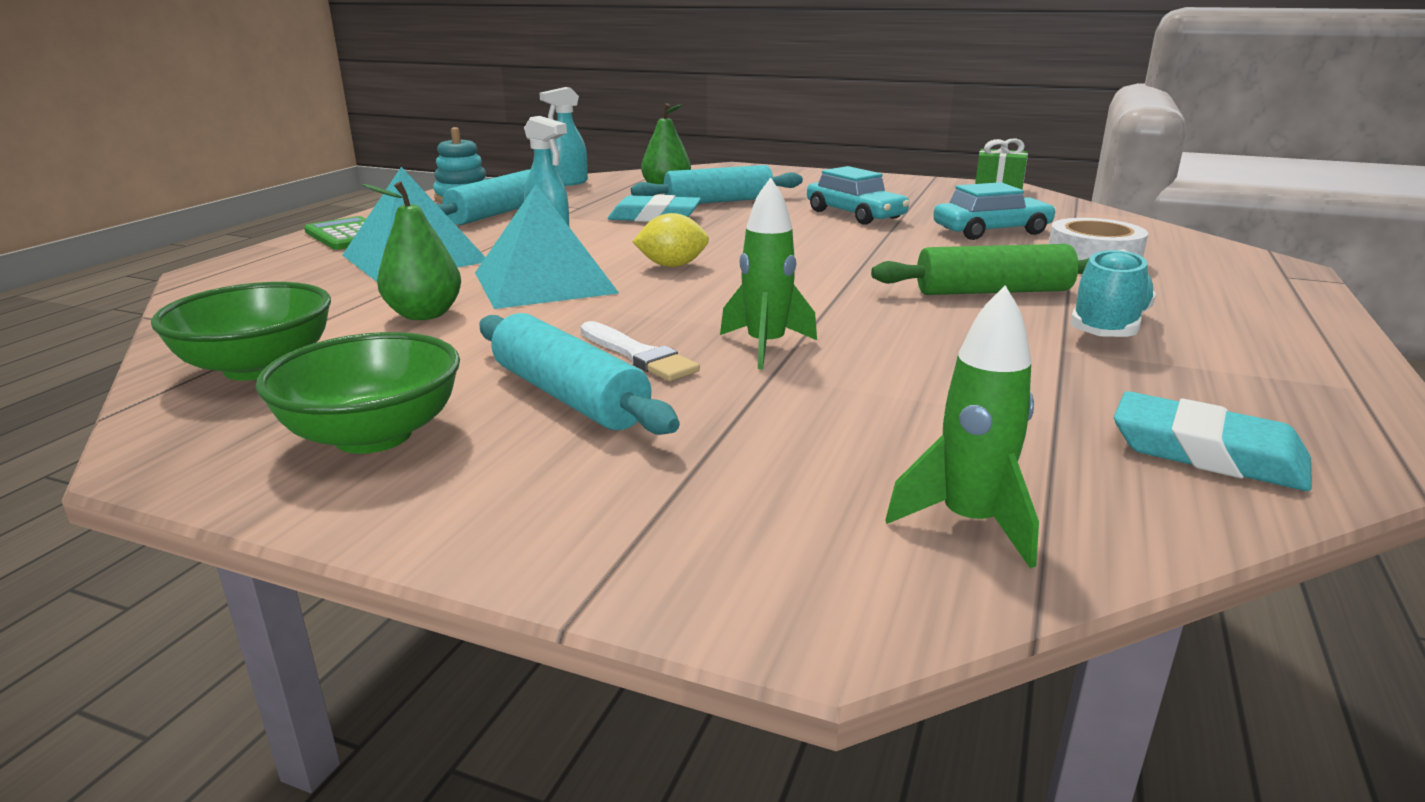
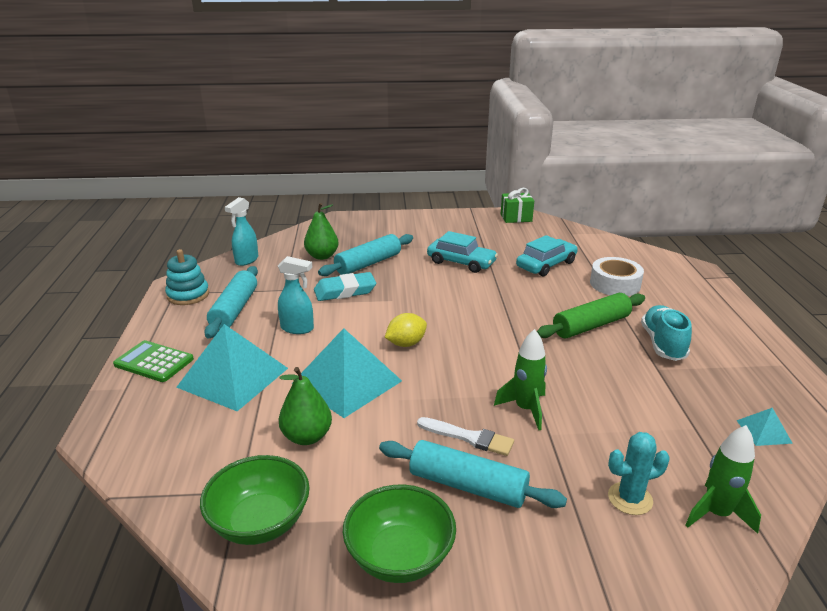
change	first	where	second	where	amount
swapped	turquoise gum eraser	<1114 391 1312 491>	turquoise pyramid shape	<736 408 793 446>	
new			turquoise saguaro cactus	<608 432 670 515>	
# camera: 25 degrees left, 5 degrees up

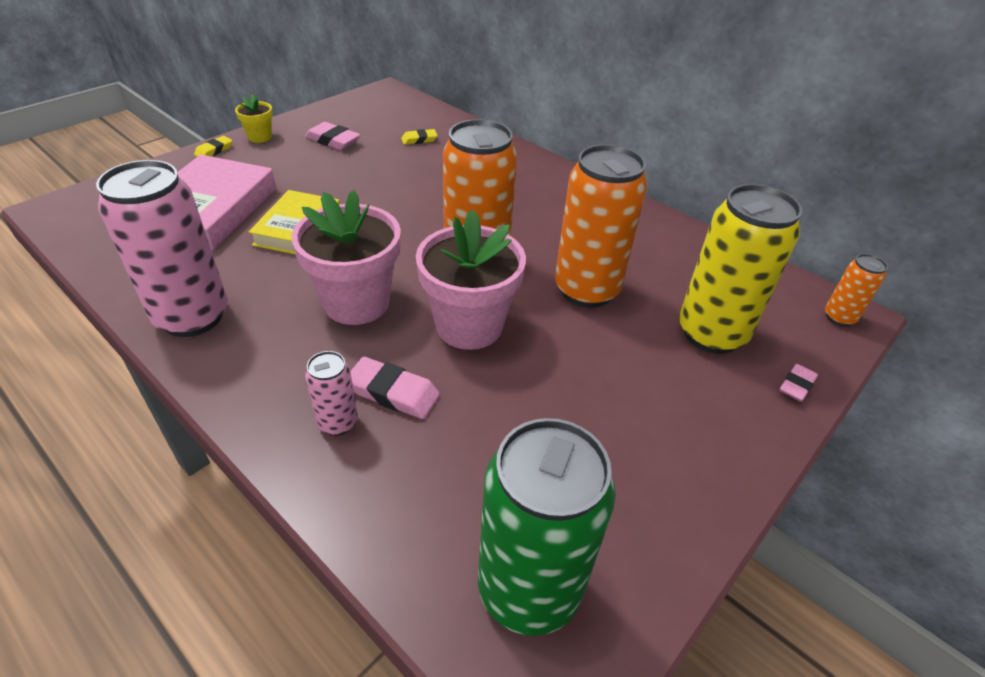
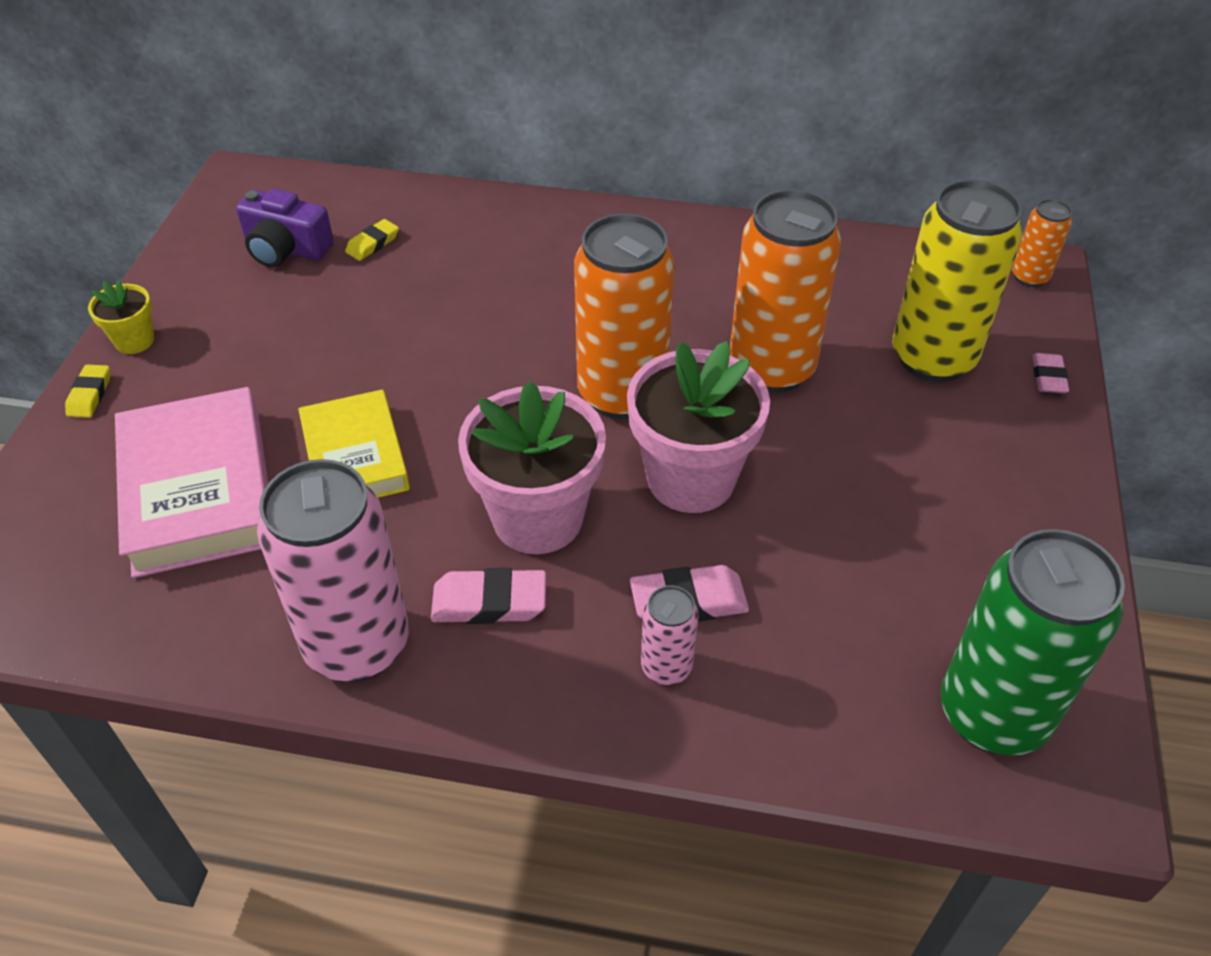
change	first	where	second	where	amount
shifted	rosy gum eraser	<305 122 360 150>		<431 568 546 624>	
new			violet compact camera	<236 189 334 267>	
# camera: 30 degrees left, 5 degrees up

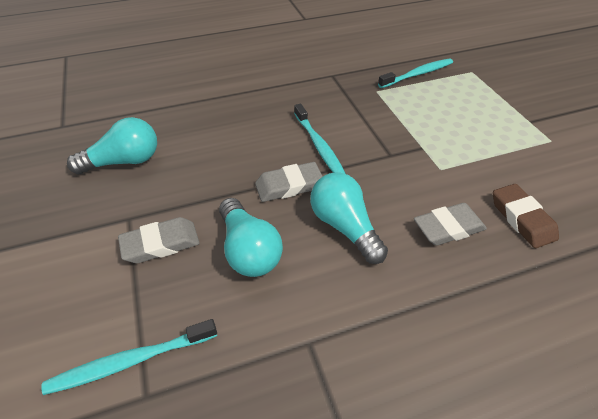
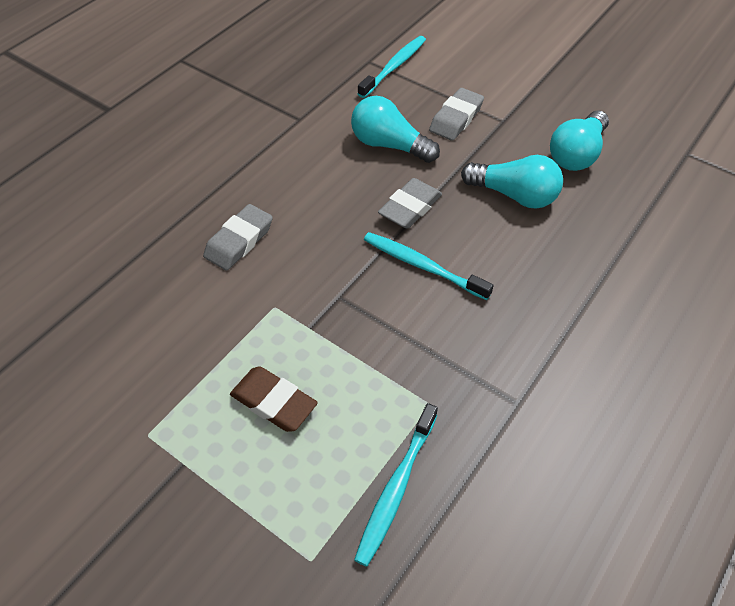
change	first	where	second	where	amount
shifted	turquoise bulb	<310 172 388 264>		<461 155 563 209>	
shifted	russet gum eraser	<493 184 559 248>		<230 366 318 432>	
# camera: 145 degrees right, 5 degrees up

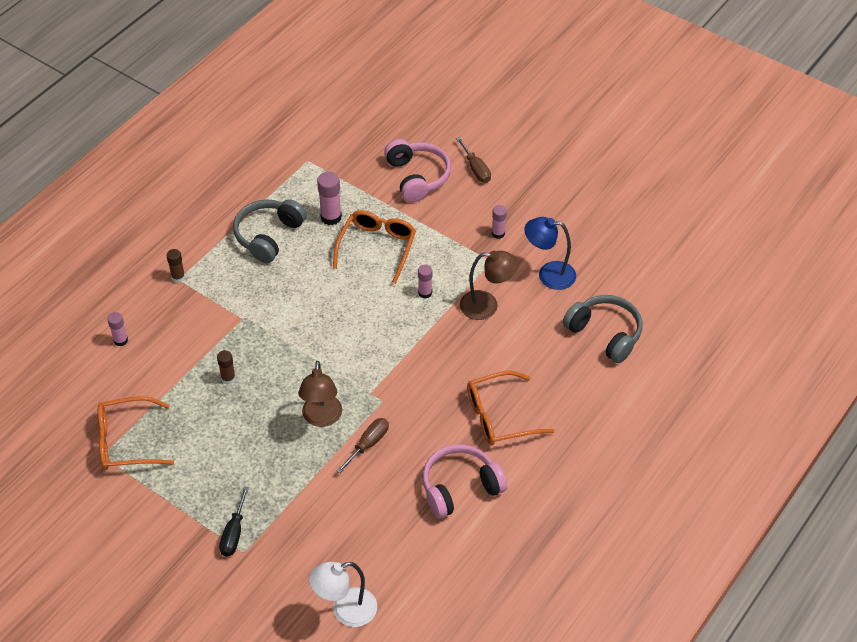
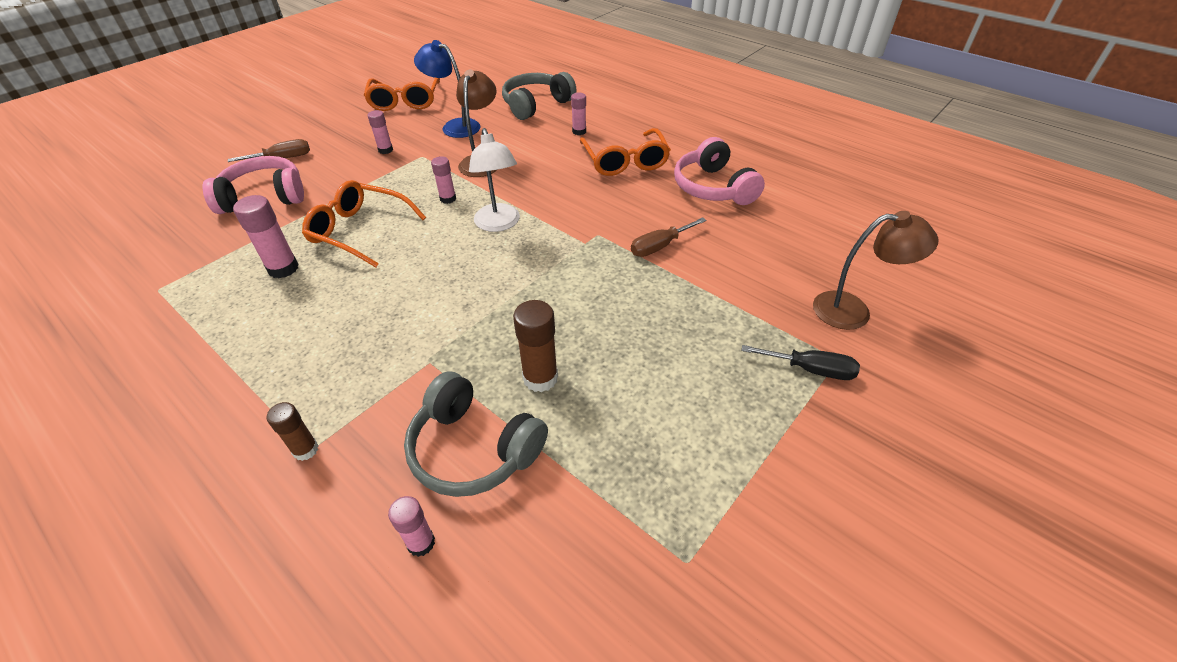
change	first	where	second	where	amount
shifted	grey headphones	<233 199 307 263>		<404 371 548 497>	
rotated	blue reading lamp	<524 217 576 290>		<414 40 480 138>	105 degrees clockwise
scaled	russet stick of glue	<217 350 236 385>		<513 300 558 392>	x1.58
shifted	russet reading lamp	<298 361 342 427>		<813 211 939 330>	
shifted	bright orange eyeglasses	<98 396 174 470>		<364 78 440 111>	
rotated	russet flat screwdriver	<336 418 389 474>		<631 217 707 257>	75 degrees counterclockwise
shifted	pure white reading lamp	<309 562 377 627>		<469 128 520 232>	
new			rosy stick of glue	<571 93 586 135>	
# camera: 85 degrees left, 5 degrees down

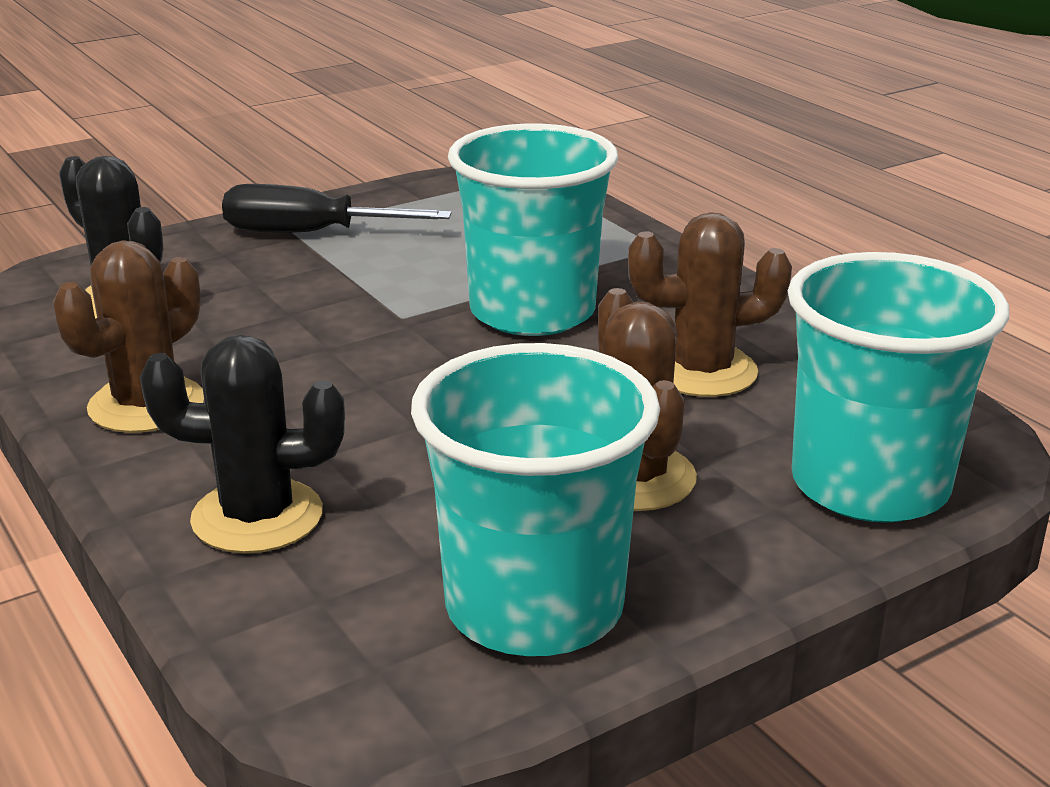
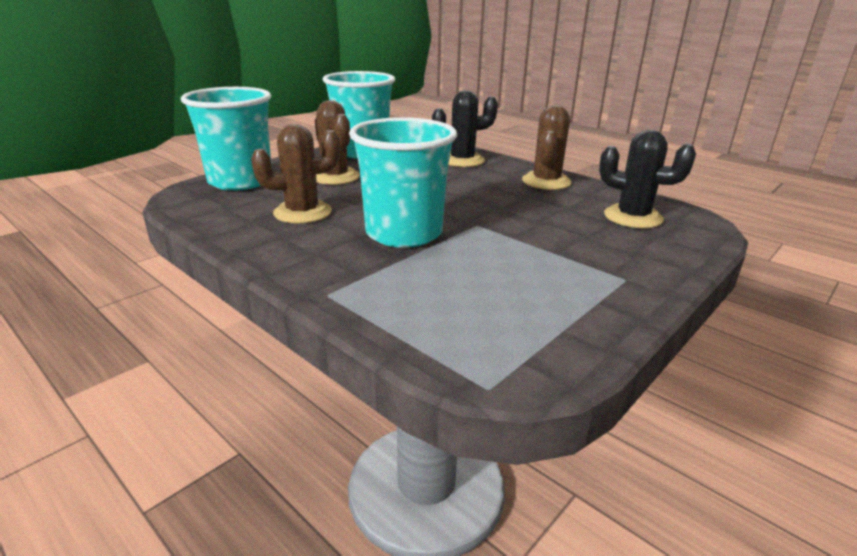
change	first	where	second	where	amount
gone	ebony flat screwdriver	<222 184 451 233>			
# camera: 165 degrees right, 0 degrees up

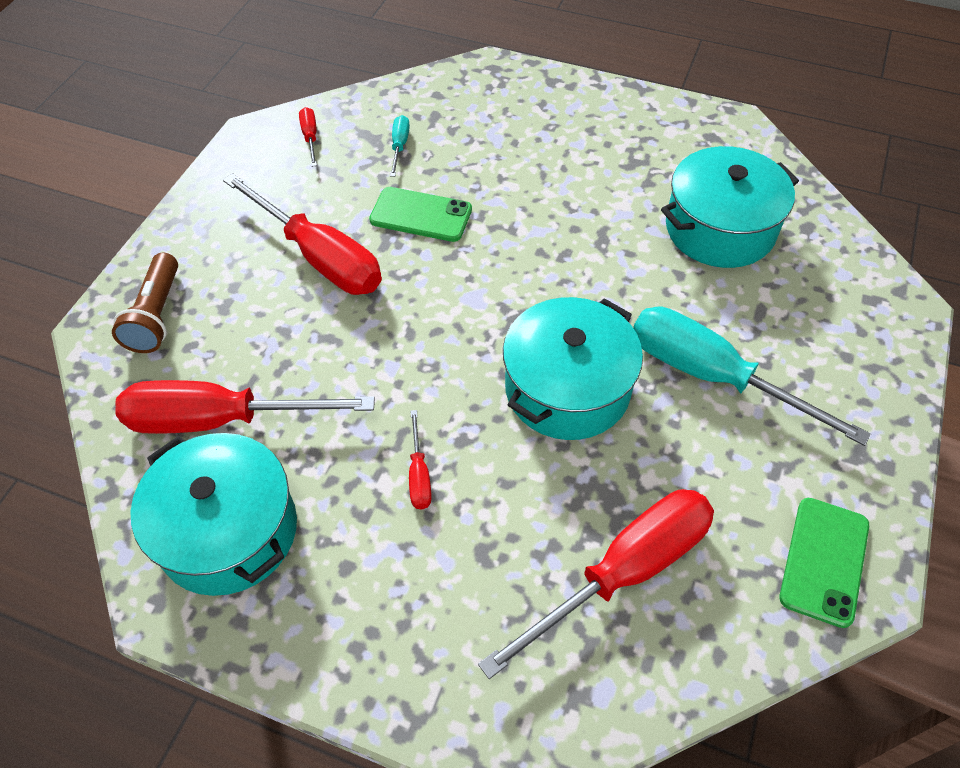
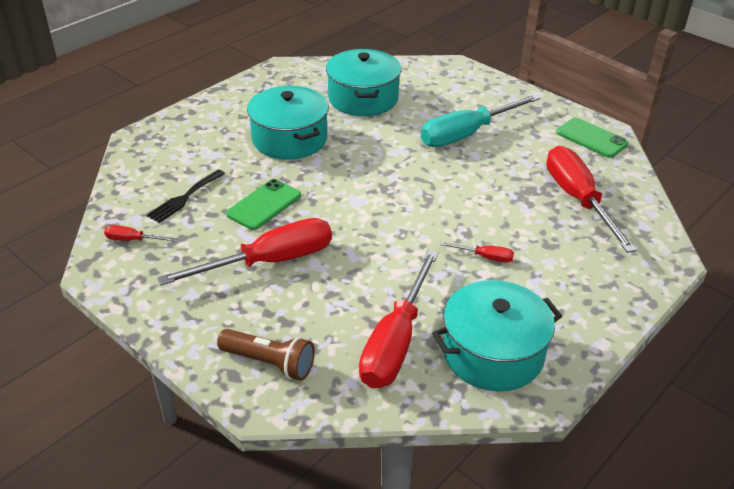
change	first	where	second	where	amount
swapped	turquoise flat screwdriver	<390 115 410 177>	ebony dinner fork	<147 169 225 223>	
shifted	turquoise cooking pot	<503 297 643 440>		<247 86 329 159>	
# camera: 70 degrees left, 15 degrees down

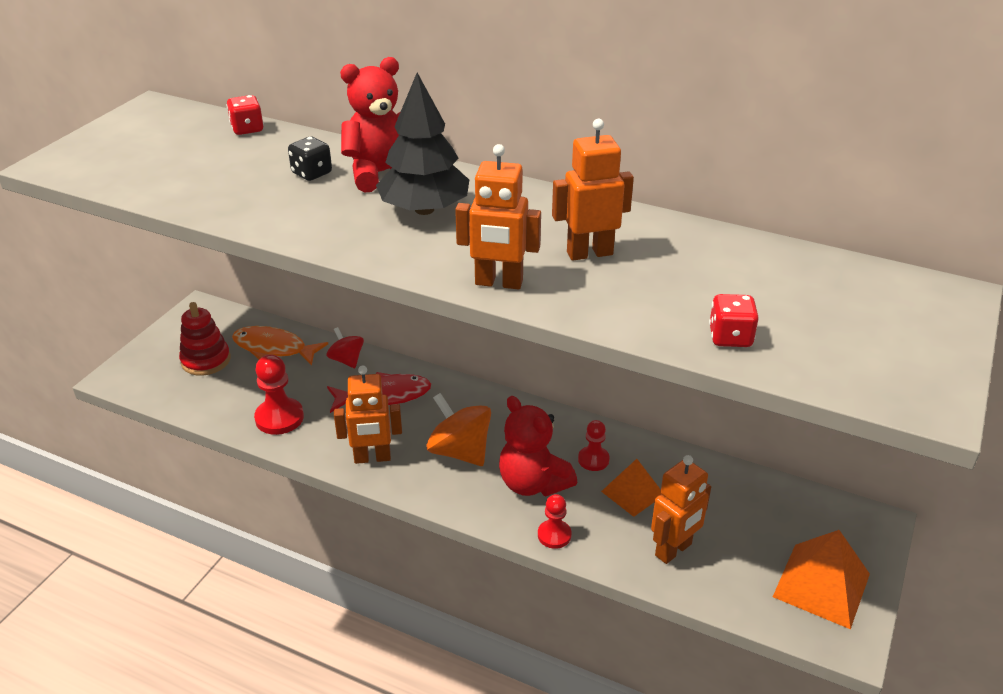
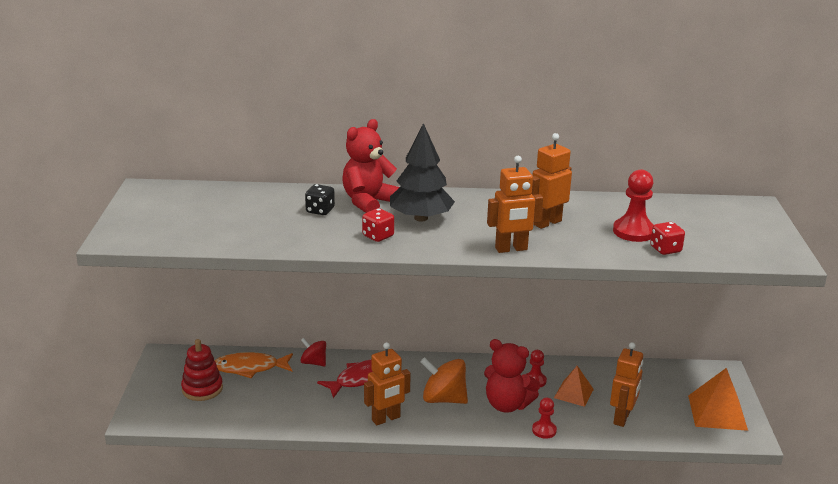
change	first	where	second	where	amount
shifted	crimson die	<227 95 264 135>		<362 208 394 242>	
shifted	crimson chess pawn	<254 354 304 435>		<613 170 654 242>	
# camera: 25 degrees left, 10 degrees down

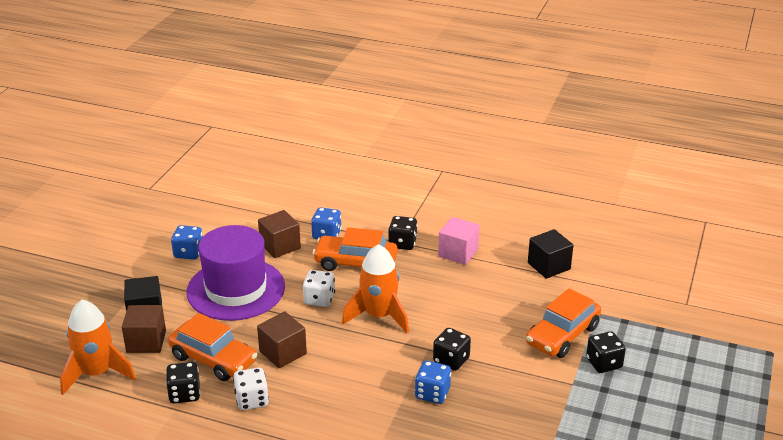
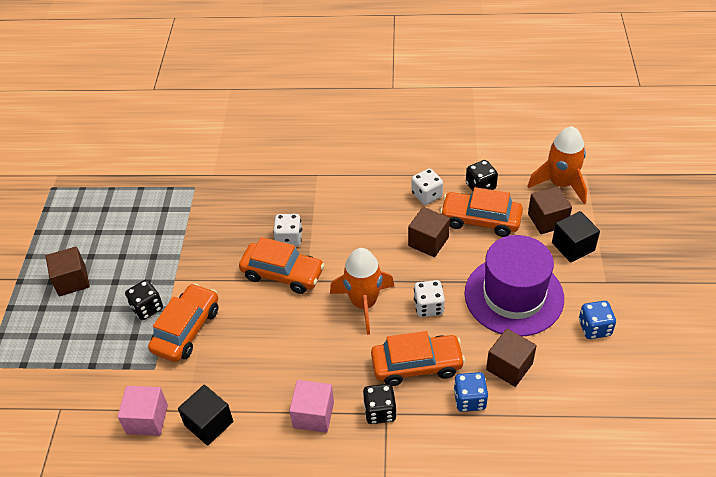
change	first	where	second	where	amount
swapped	ebony die	<433 328 471 371>	bright orange car	<239 237 325 294>	
repainted	blue die	<415 361 451 404>	pure white die	<273 214 302 247>	
new			russet solid cube	<46 246 90 296>	
new			rosy solid cube	<118 386 168 436>	
# camera: 165 degrees right, 15 degrees up

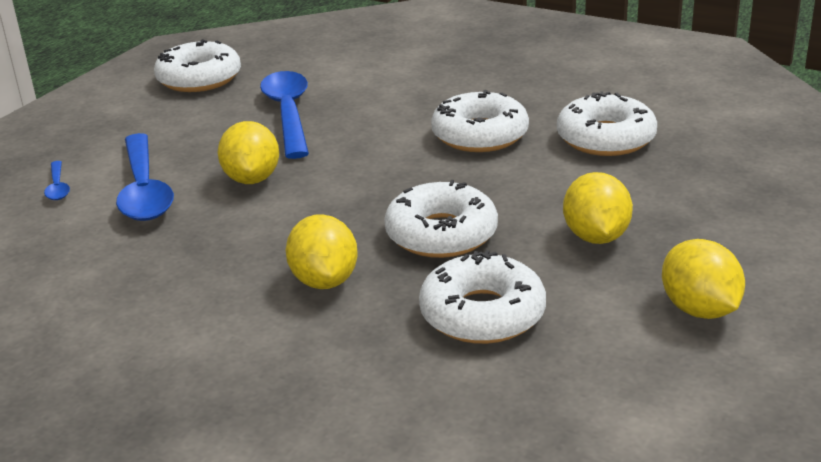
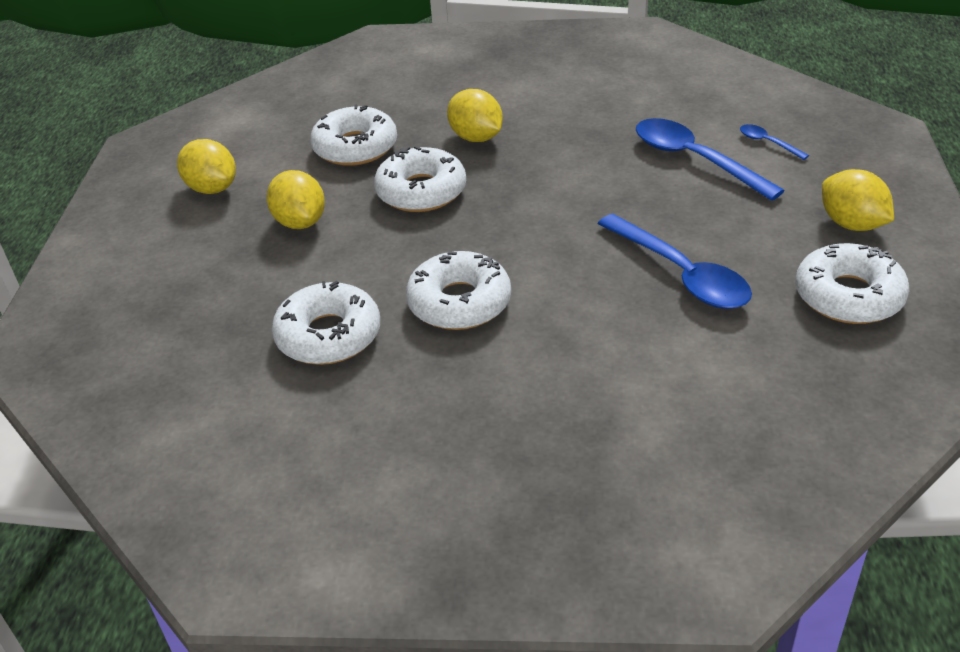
change	first	where	second	where	amount
shifted	bright yellow lemon	<217 121 279 184>		<822 169 894 231>	
# camera: 155 degrees right, 10 degrees up

